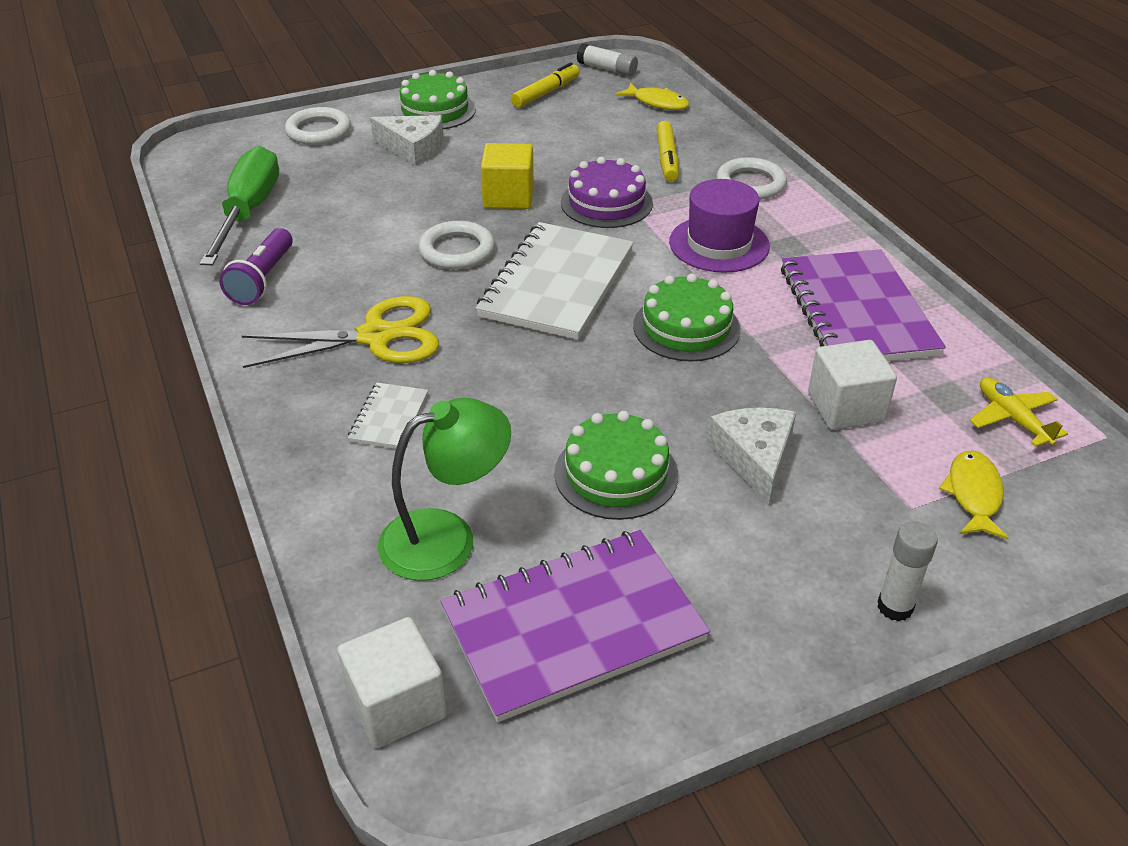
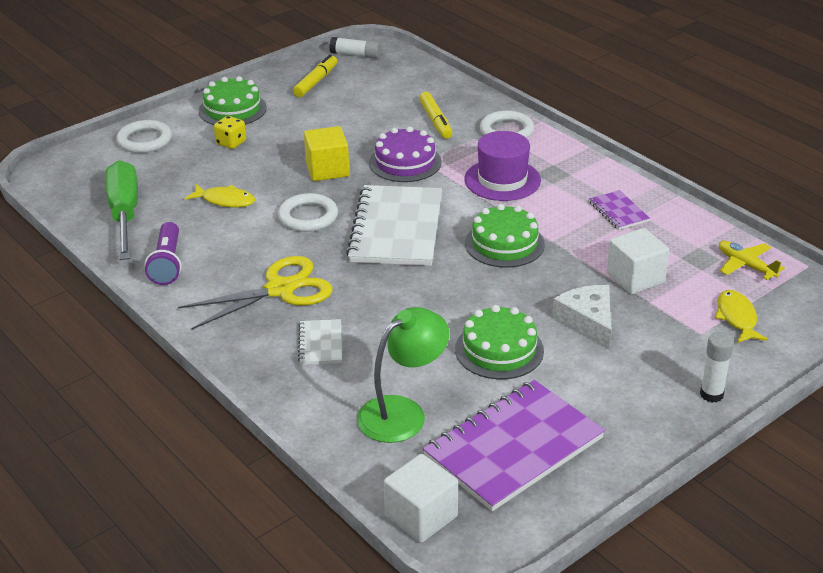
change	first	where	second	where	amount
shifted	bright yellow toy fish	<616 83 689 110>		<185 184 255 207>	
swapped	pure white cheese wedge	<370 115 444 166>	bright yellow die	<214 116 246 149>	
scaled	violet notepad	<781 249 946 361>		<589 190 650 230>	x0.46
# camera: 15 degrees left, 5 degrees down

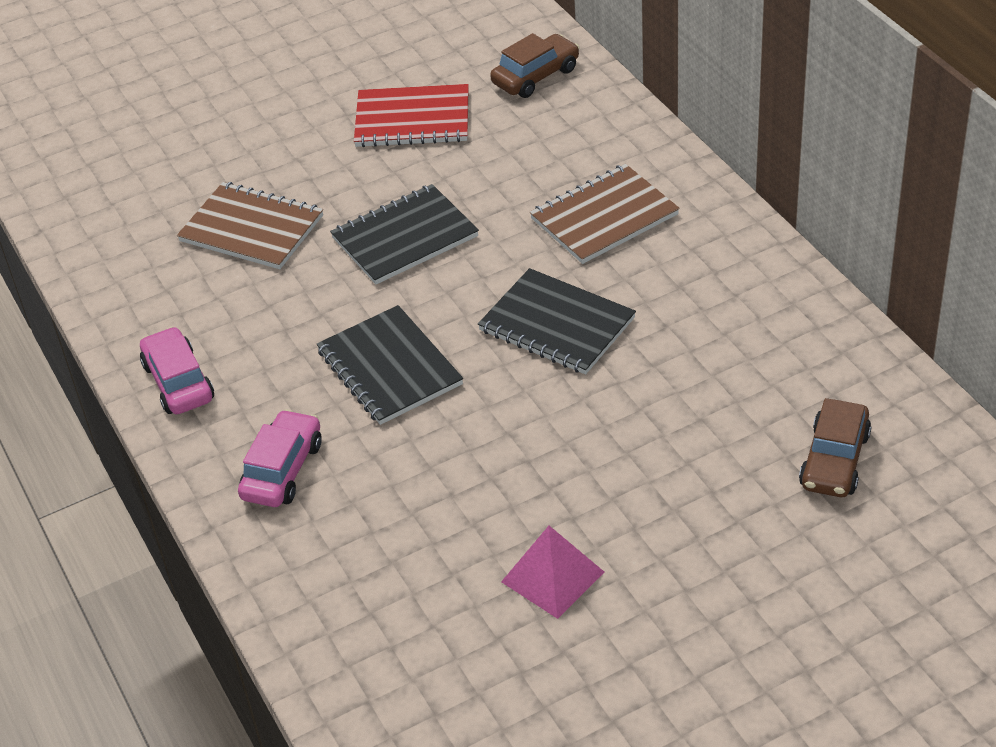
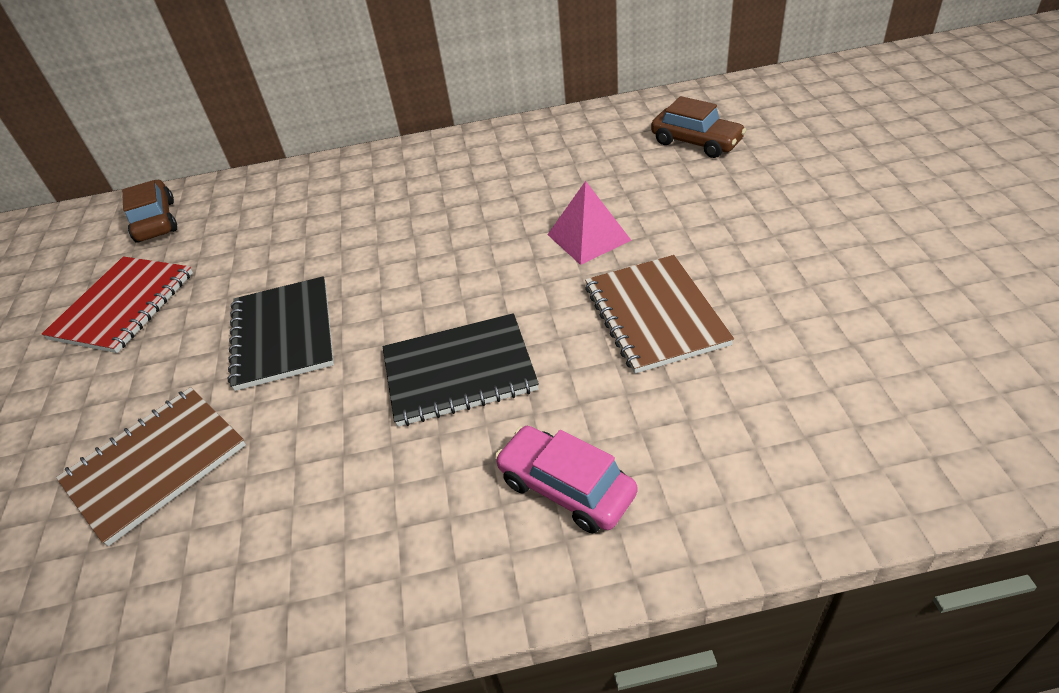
change	first	where	second	where	amount
shifted	russet notepad	<530 164 680 264>		<585 255 734 374>	
gone	ebony notepad	<478 268 636 375>			
gone	rosy car	<140 327 214 414>			
shifted	rosy pyramid shape	<501 526 604 619>		<547 181 632 265>	
# camera: 70 degrees left, 0 degrees up

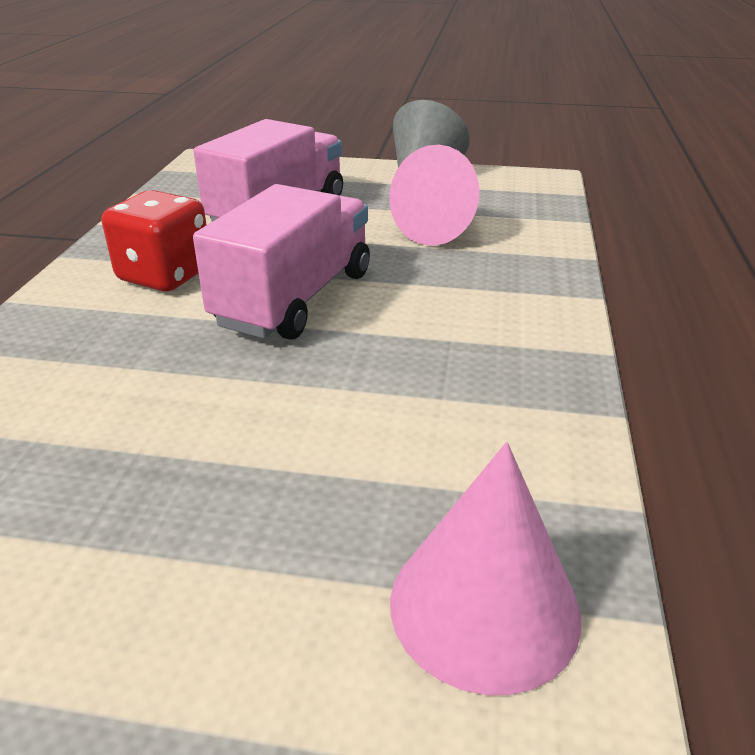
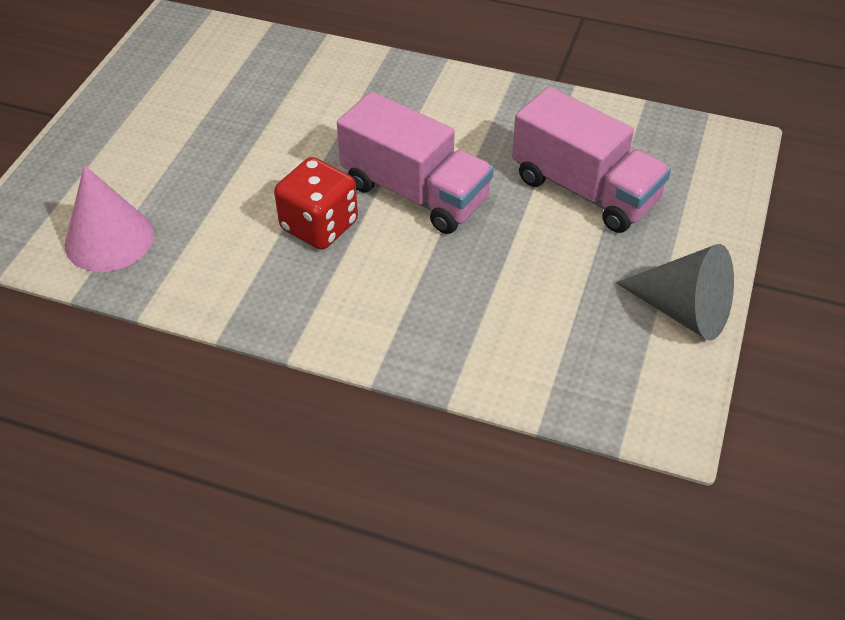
change	first	where	second	where	amount
gone	rosy cone	<390 145 479 245>			
shifted	crimson die	<102 190 207 292>		<274 157 358 250>	
# camera: 100 degrees right, 15 degrees up

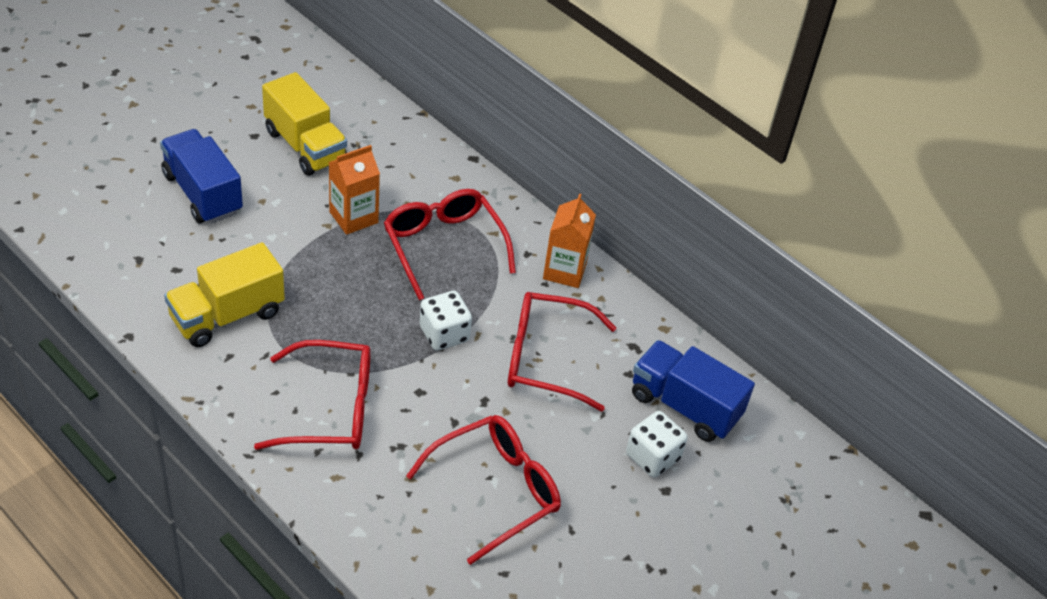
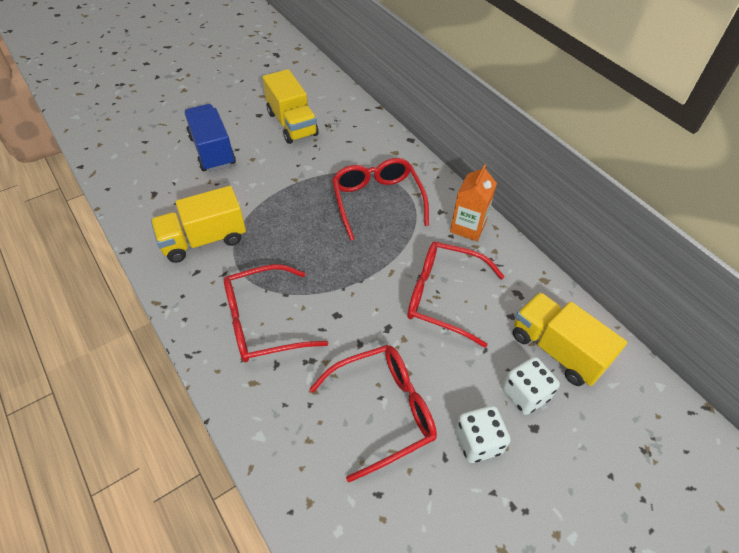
change	first	where	second	where	amount
gone	bright orange juice carton	<329 145 380 235>			
shifted	pure white die	<420 291 472 351>		<455 406 511 463>	
rotated	crimson eyeglasses	<254 340 371 450>		<224 264 328 362>	150 degrees clockwise
repainted	blue lorry	<632 340 755 442>	bright yellow lorry	<513 292 627 386>	
# camera: 15 degrees right, 5 degrees up

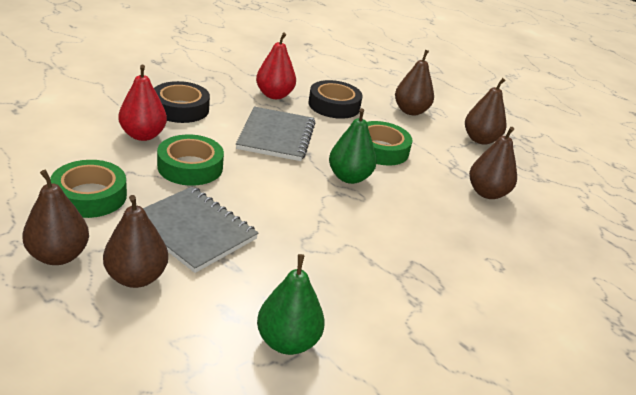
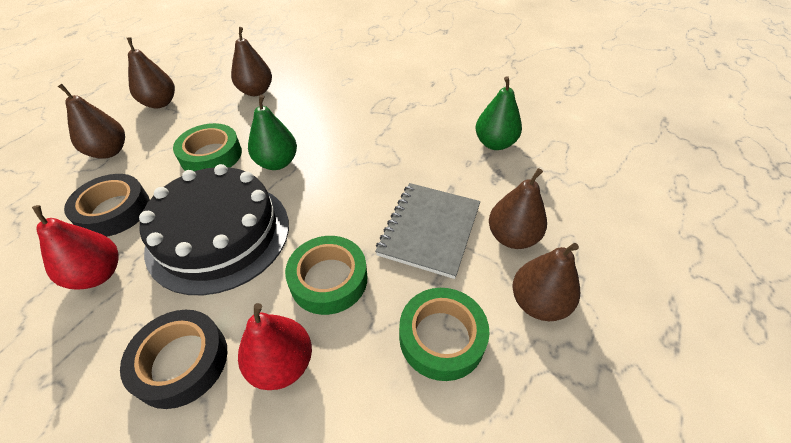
change	first	where	second	where	amount
swapped	grey notepad	<236 106 316 161>	ebony layer cake	<139 164 289 295>	
# camera: 105 degrees left, 15 degrees up

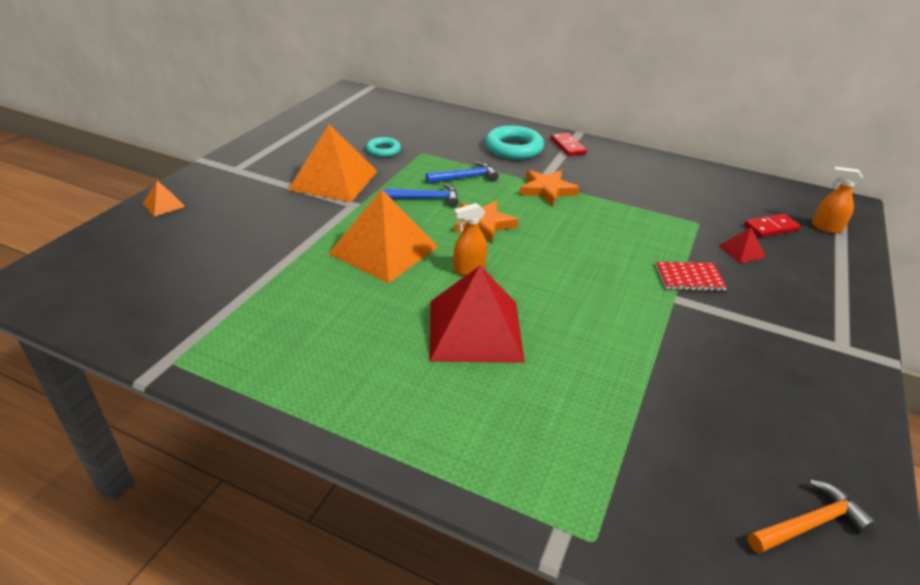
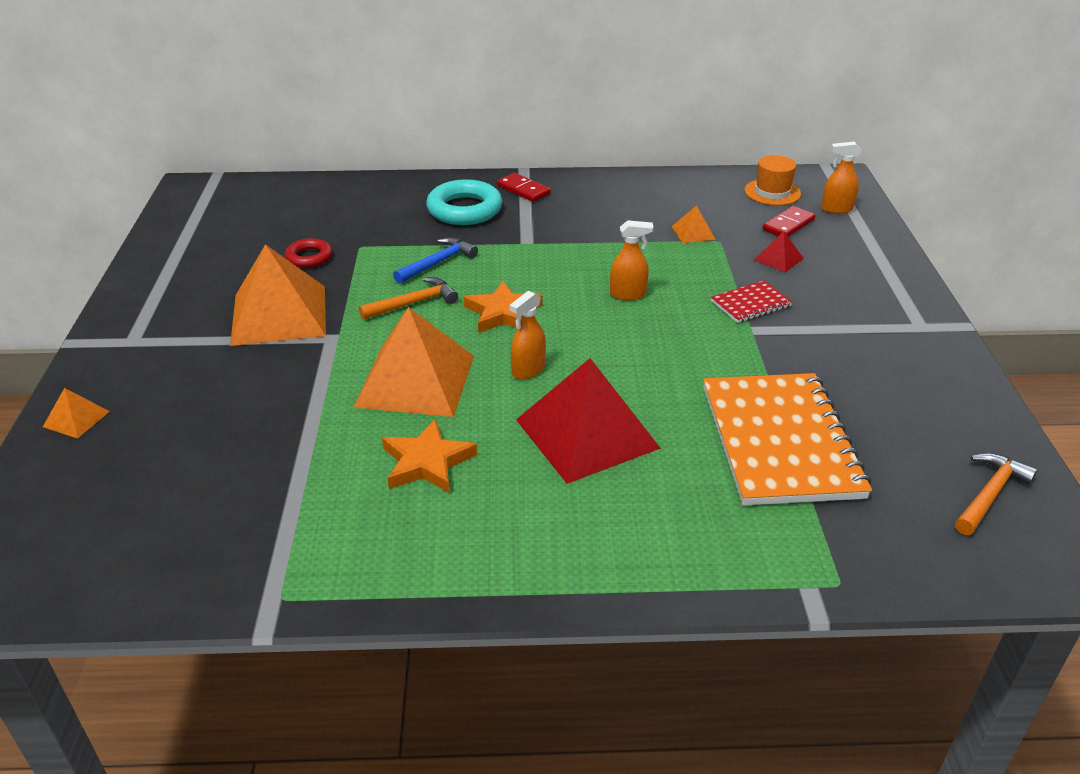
change	first	where	second	where	amount
repainted	turquoise ring	<366 137 401 157>	crimson ring	<285 238 332 268>	
shifted	bright orange star	<520 170 579 206>		<382 419 477 493>	
repainted	blue carpenter's hammer	<383 183 459 207>	bright orange carpenter's hammer	<359 277 458 320>	
new			bright orange tall hat	<745 155 801 205>	
new			bright orange pyramid shape	<672 205 716 243>	
new			bright orange spray bottle	<610 220 654 300>	
new			bright orange notepad	<703 373 872 505>	
# camera: 25 degrees left, 0 degrees up

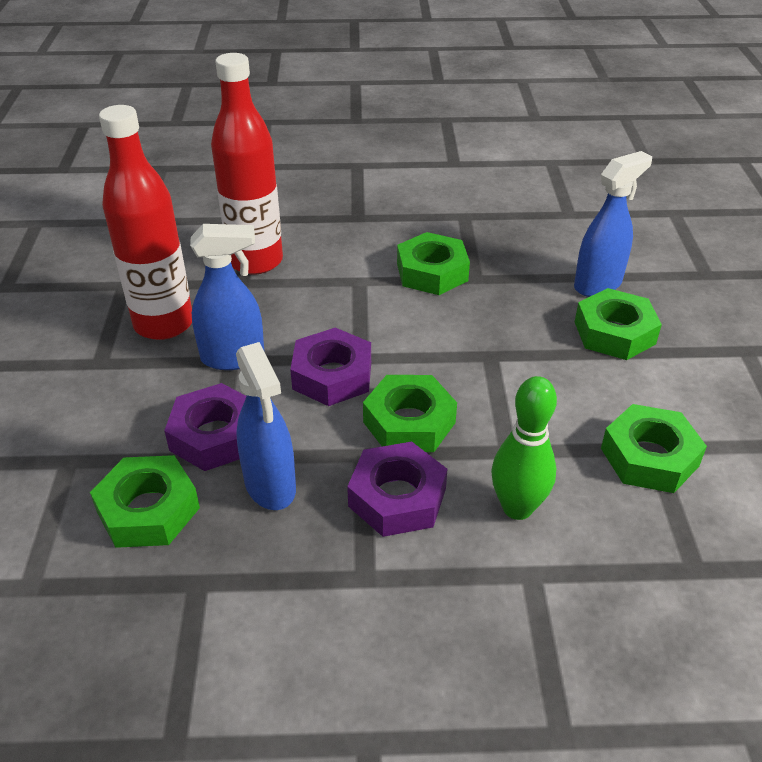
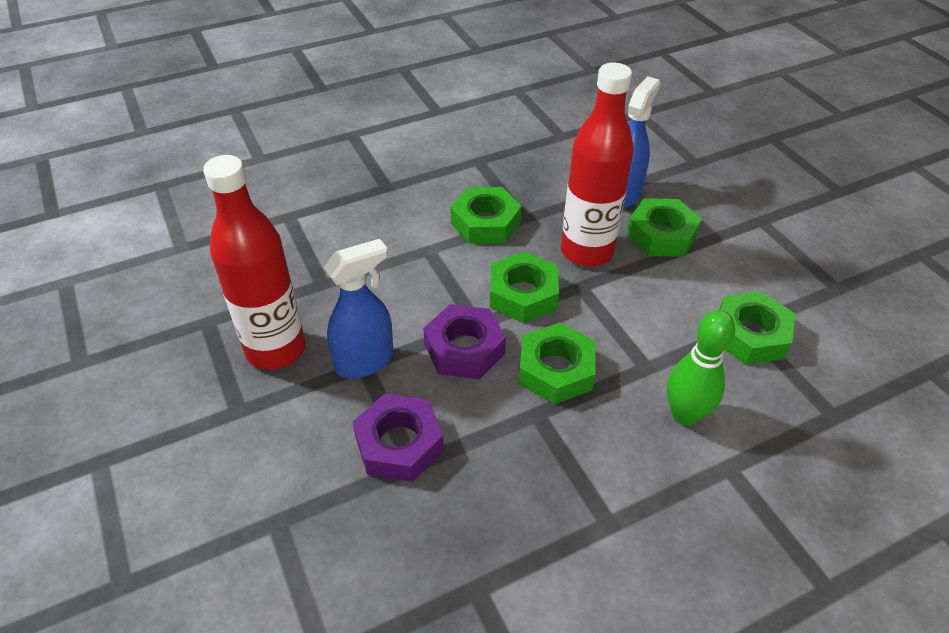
change	first	where	second	where	amount
shifted	crimson drink bottle	<211 53 283 275>		<561 62 634 267>	
gone	blue spray bottle	<236 342 296 510>			
gone	violet hex nut	<347 442 447 537>			
shifted	emerald hex nut	<90 455 200 548>		<490 251 559 323>	
# camera: 25 degrees left, 5 degrees up

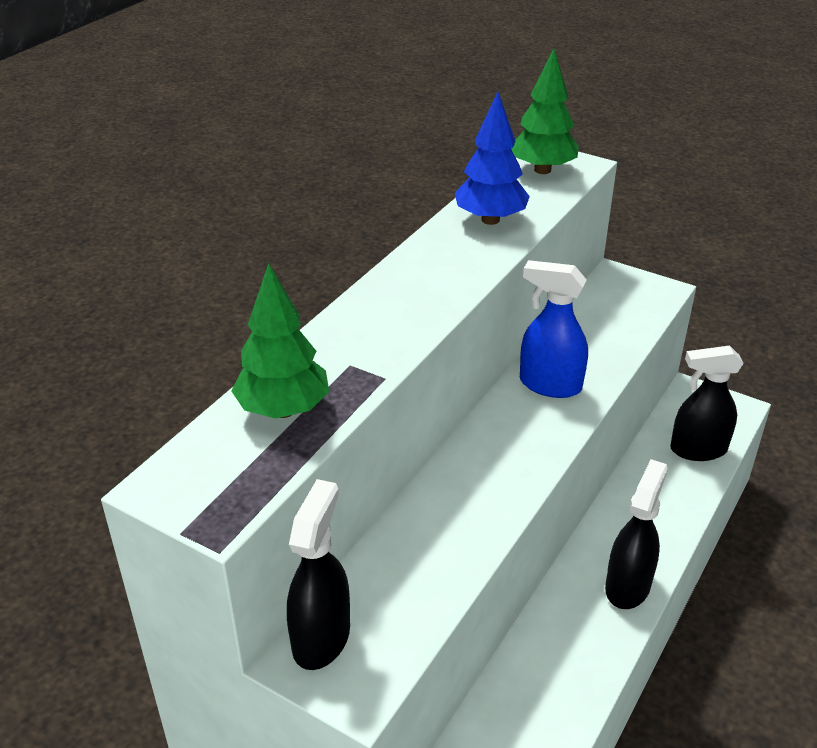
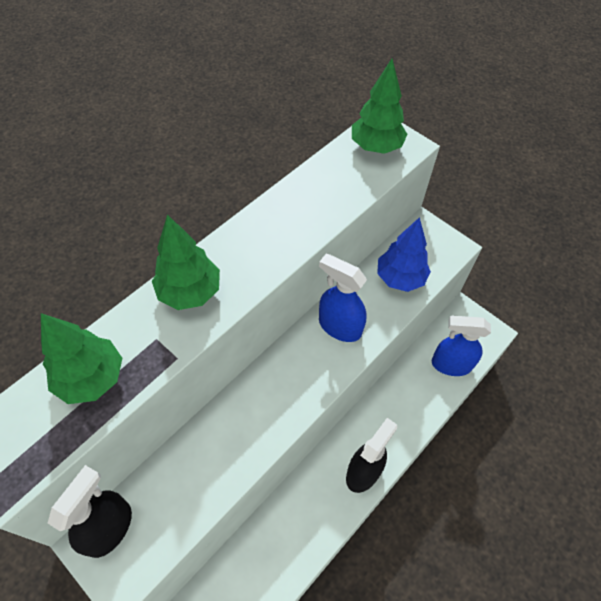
change	first	where	second	where	amount
shifted	blue toy tree	<455 92 530 225>		<377 217 431 292>	
repainted	ebony spray bottle	<670 345 744 461>	blue spray bottle	<432 316 491 376>	
new			emerald toy tree	<152 215 220 310>	
# camera: 10 degrees right, 20 degrees up

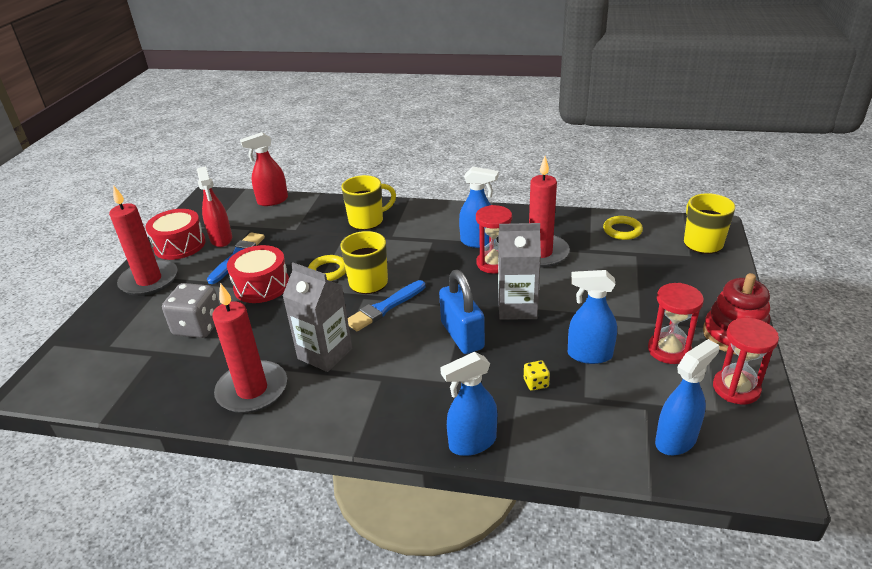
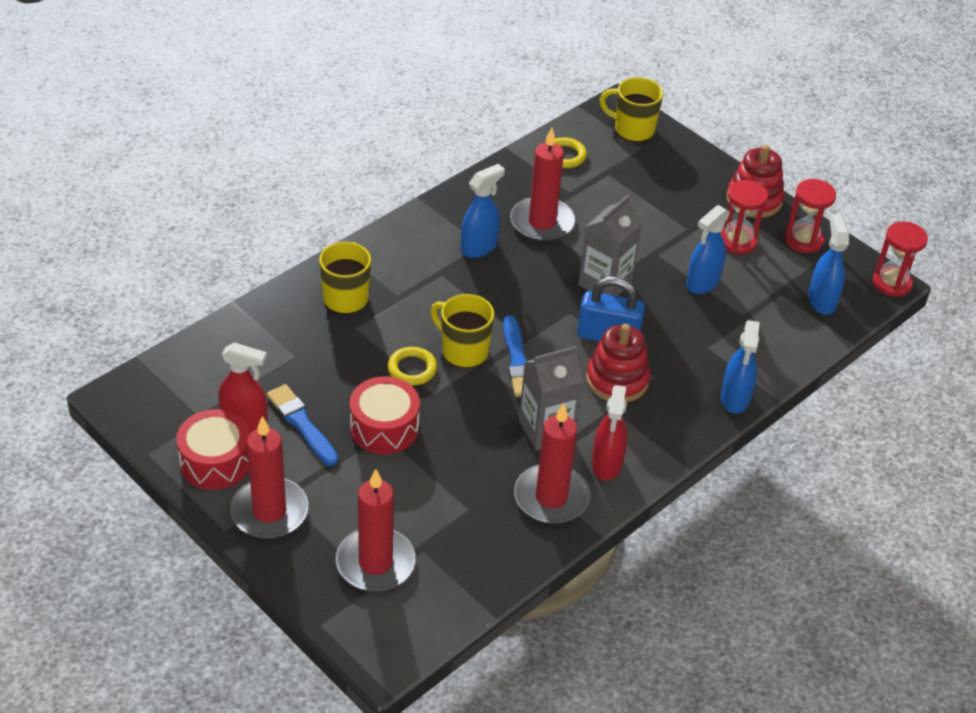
change	first	where	second	where	amount
shifted	crimson spray bottle	<240 132 288 206>		<592 385 627 481>	
shifted	crimson hourglass	<476 205 512 273>		<872 221 928 297>	
gone	grey die	<162 283 220 338>			
gone	bright yellow die	<524 360 550 391>			
new			crimson stacking toy	<586 324 650 402>	
new			crimson candle	<336 469 416 591>	
# camera: 60 degrees left, 10 degrees up

